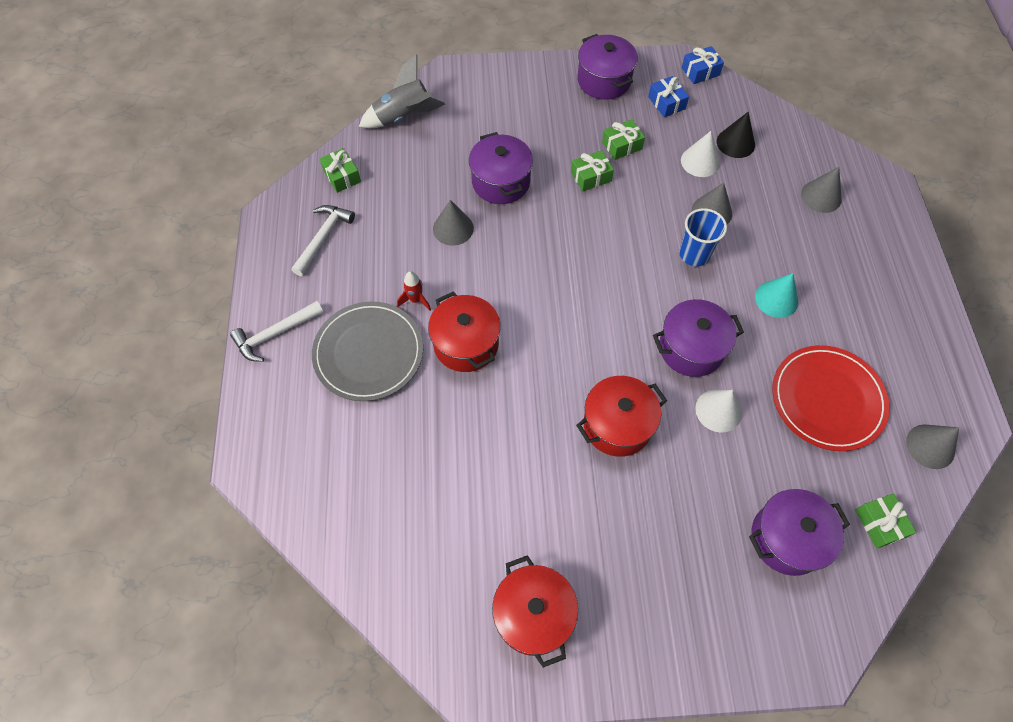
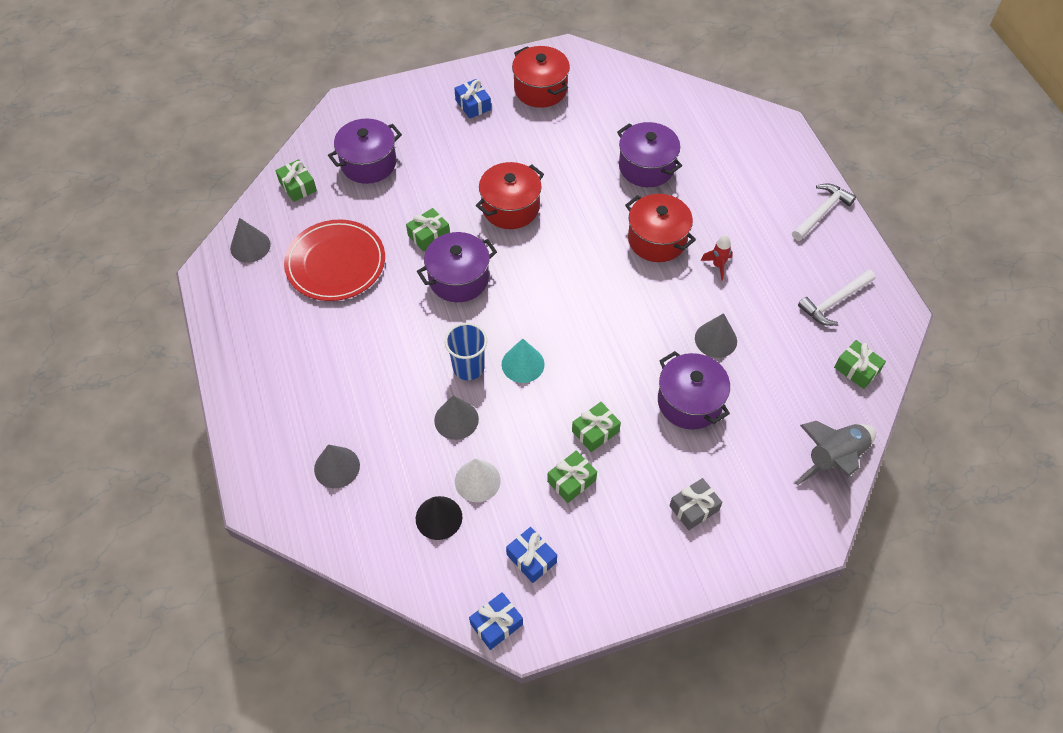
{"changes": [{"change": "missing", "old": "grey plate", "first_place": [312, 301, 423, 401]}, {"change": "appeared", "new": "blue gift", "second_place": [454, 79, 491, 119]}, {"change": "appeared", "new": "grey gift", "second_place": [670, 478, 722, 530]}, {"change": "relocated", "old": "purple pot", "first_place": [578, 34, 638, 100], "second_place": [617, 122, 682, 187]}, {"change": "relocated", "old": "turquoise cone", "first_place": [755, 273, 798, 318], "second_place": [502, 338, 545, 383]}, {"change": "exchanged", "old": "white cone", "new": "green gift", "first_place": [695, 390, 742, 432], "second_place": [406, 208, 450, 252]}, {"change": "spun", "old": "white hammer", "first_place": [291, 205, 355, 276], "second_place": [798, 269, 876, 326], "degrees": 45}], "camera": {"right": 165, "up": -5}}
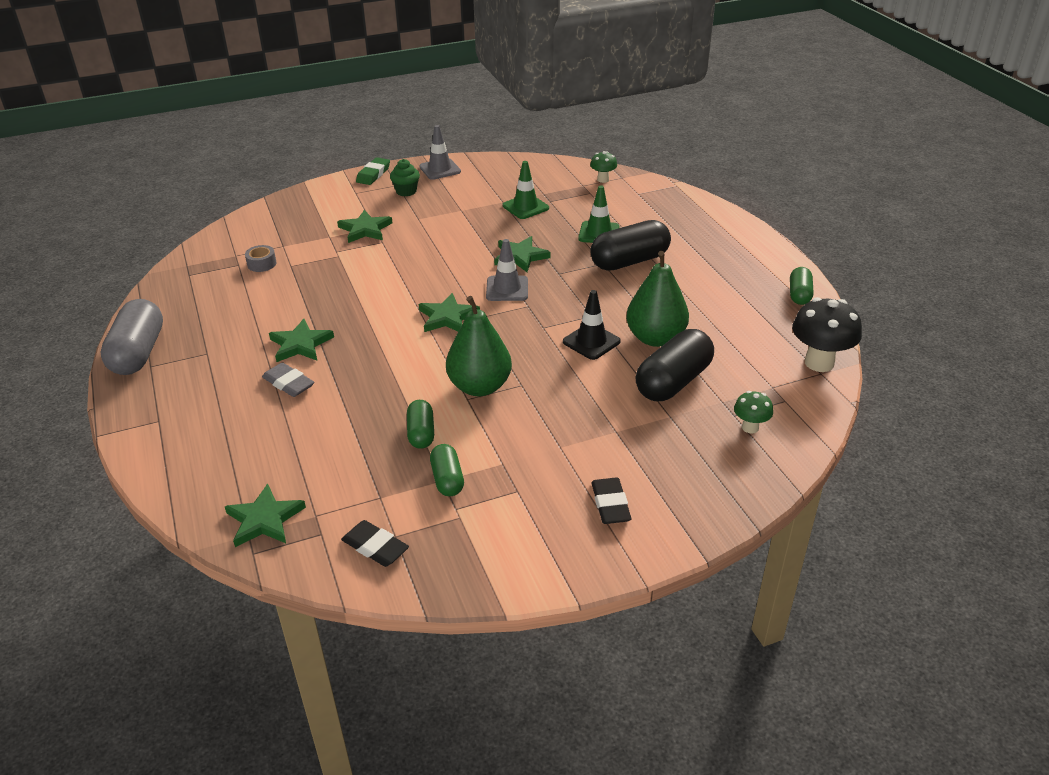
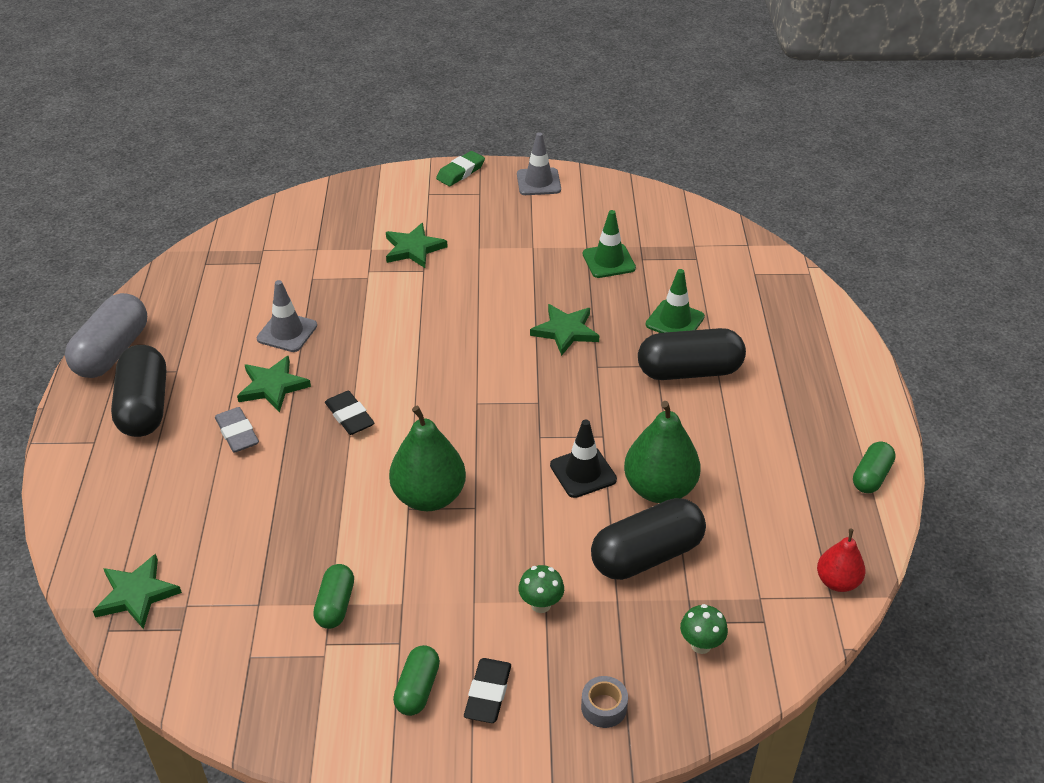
{"changes": [{"change": "missing", "old": "green cupcake", "first_place": [390, 159, 420, 196]}, {"change": "missing", "old": "green star", "first_place": [419, 293, 480, 332]}, {"change": "appeared", "new": "black capsule", "second_place": [111, 345, 166, 437]}, {"change": "relocated", "old": "grey tape", "first_place": [245, 245, 277, 272], "second_place": [581, 676, 628, 728]}, {"change": "relocated", "old": "black eraser", "first_place": [341, 520, 409, 567], "second_place": [325, 391, 374, 435]}, {"change": "relocated", "old": "green capsule", "first_place": [407, 400, 434, 449], "second_place": [393, 645, 440, 716]}, {"change": "relocated", "old": "grey traffic cone", "first_place": [486, 239, 528, 301], "second_place": [257, 280, 317, 352]}, {"change": "relocated", "old": "green mushroom", "first_place": [590, 151, 617, 183], "second_place": [519, 565, 564, 613]}, {"change": "exchanged", "old": "black mushroom", "new": "red pear", "first_place": [792, 297, 862, 372], "second_place": [817, 529, 865, 592]}], "camera": {"right": 20, "up": 5}}
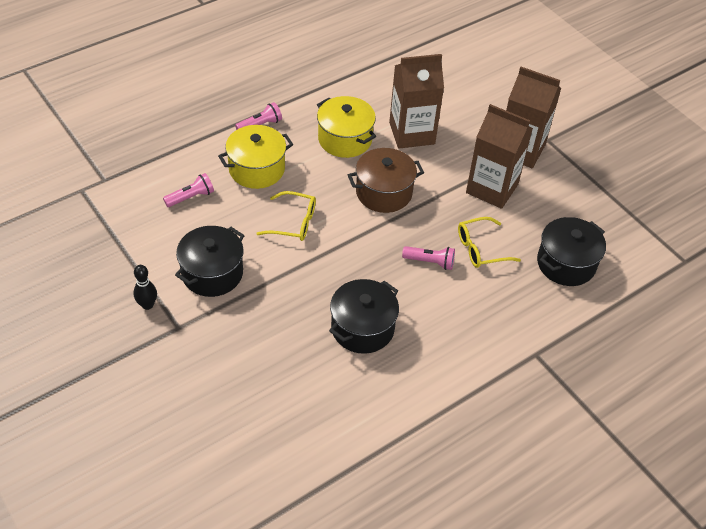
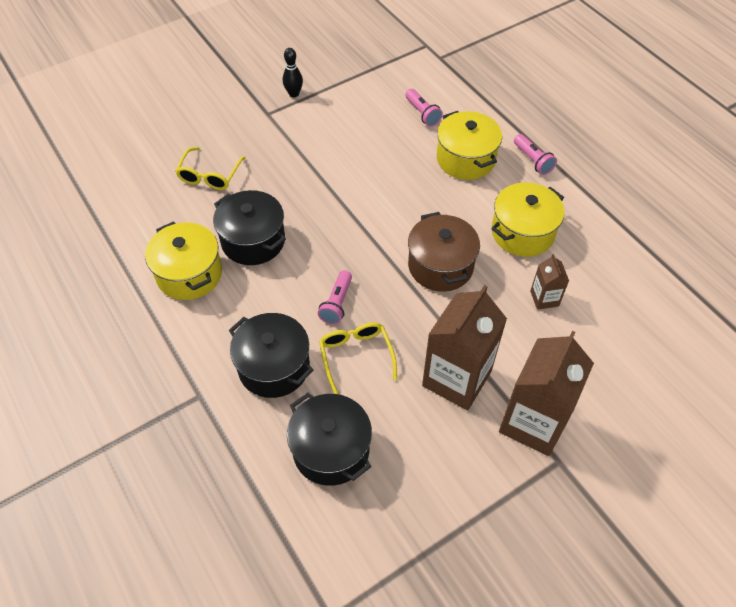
{"changes": [{"change": "appeared", "new": "yellow pot", "second_place": [145, 221, 222, 300]}, {"change": "relocated", "old": "black pot", "first_place": [175, 226, 245, 297], "second_place": [229, 313, 313, 398]}, {"change": "relocated", "old": "yellow glasses", "first_place": [256, 191, 316, 241], "second_place": [175, 147, 246, 190]}, {"change": "size", "old": "brown carton", "first_place": [389, 54, 444, 149], "second_place": [530, 254, 569, 310], "factor": 0.48}], "camera": {"right": 95, "up": 5}}
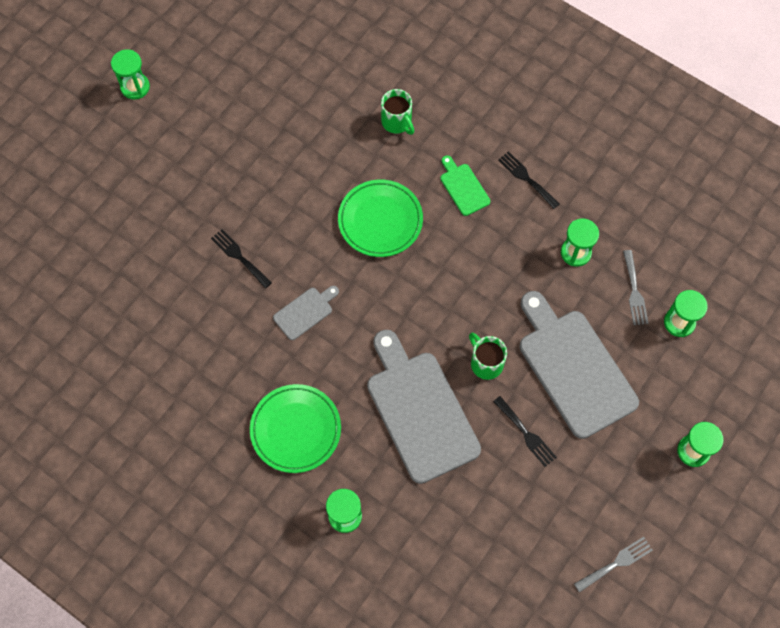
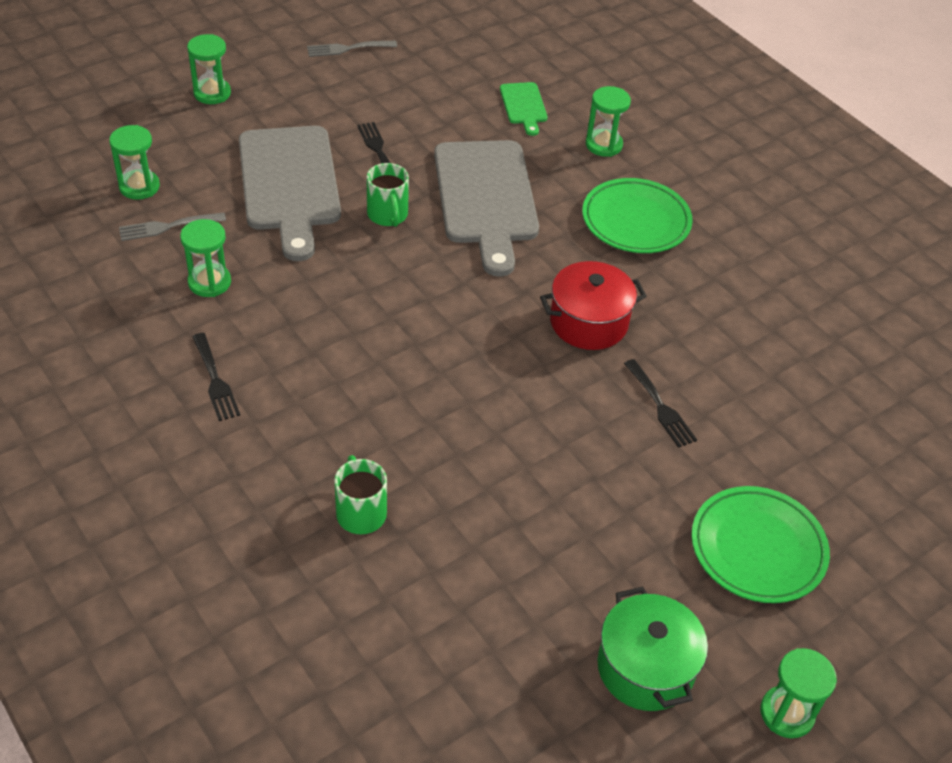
{"changes": [{"change": "appeared", "new": "green pot", "second_place": [597, 587, 708, 711]}, {"change": "relocated", "old": "green plate", "first_place": [338, 180, 423, 257], "second_place": [691, 486, 830, 603]}, {"change": "relocated", "old": "green cutting board", "first_place": [440, 155, 490, 216], "second_place": [500, 82, 548, 136]}, {"change": "exchanged", "old": "grey cutting board", "new": "red pot", "first_place": [273, 286, 339, 340], "second_place": [540, 261, 647, 350]}, {"change": "spun", "old": "grey fork", "first_place": [623, 250, 649, 325], "second_place": [119, 213, 226, 241], "degrees": -120}], "camera": {"right": -165, "up": -20}}
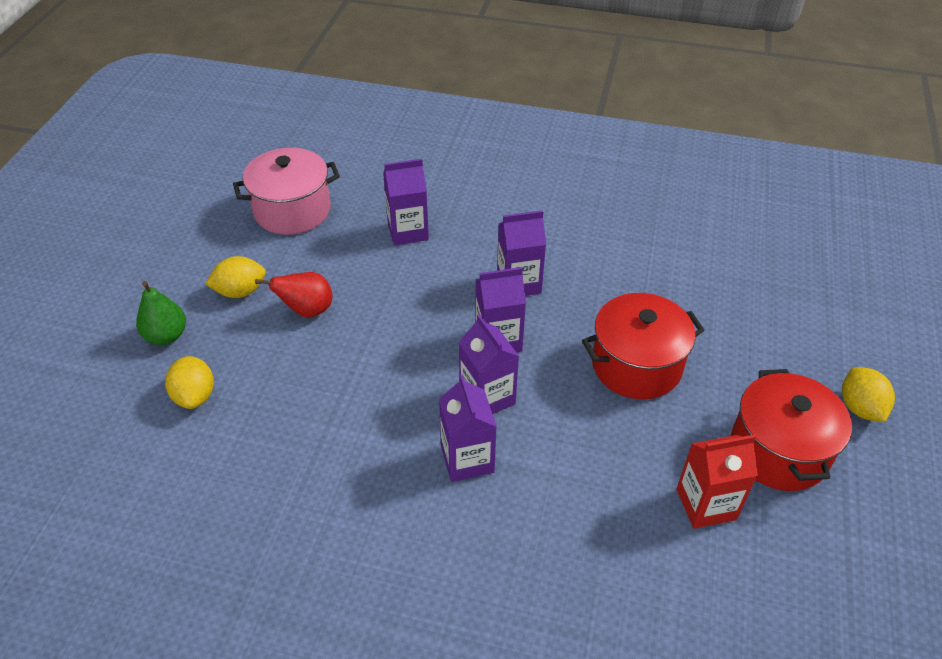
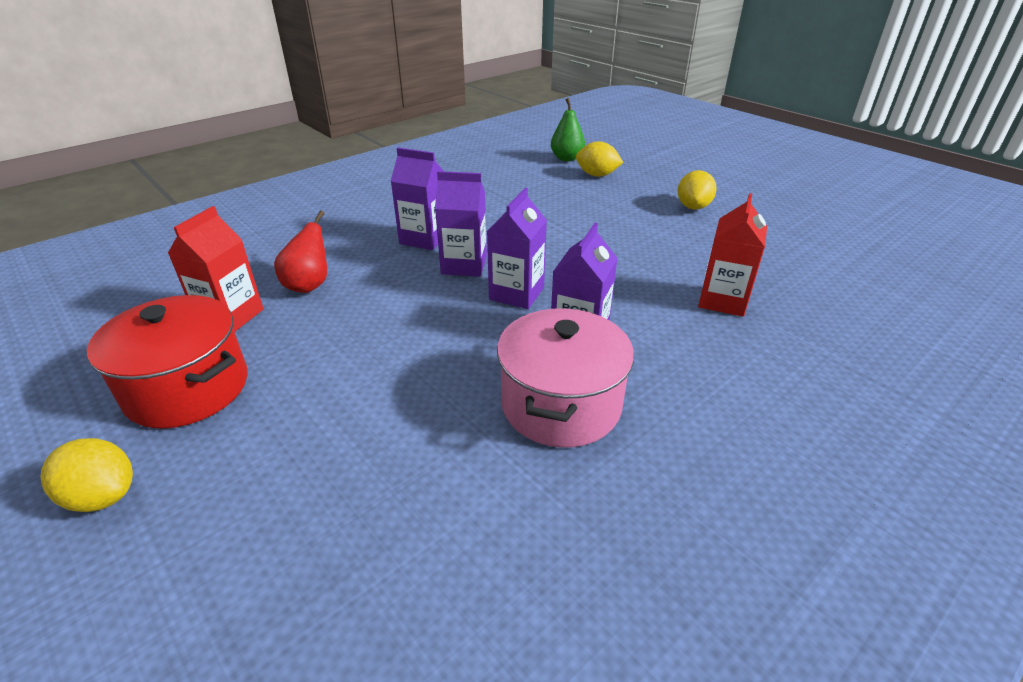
{"changes": [{"change": "missing", "old": "red pot", "first_place": [582, 293, 705, 399]}, {"change": "relocated", "old": "green pear", "first_place": [136, 281, 186, 345], "second_place": [551, 98, 585, 162]}, {"change": "relocated", "old": "pink pot", "first_place": [233, 148, 340, 235], "second_place": [497, 308, 634, 448]}, {"change": "relocated", "old": "red pear", "first_place": [255, 272, 333, 318], "second_place": [274, 210, 327, 293]}, {"change": "colour", "old": "purple carton", "new": "red carton", "first_place": [383, 159, 429, 245], "second_place": [698, 193, 767, 317]}], "camera": {"right": 125, "up": -10}}
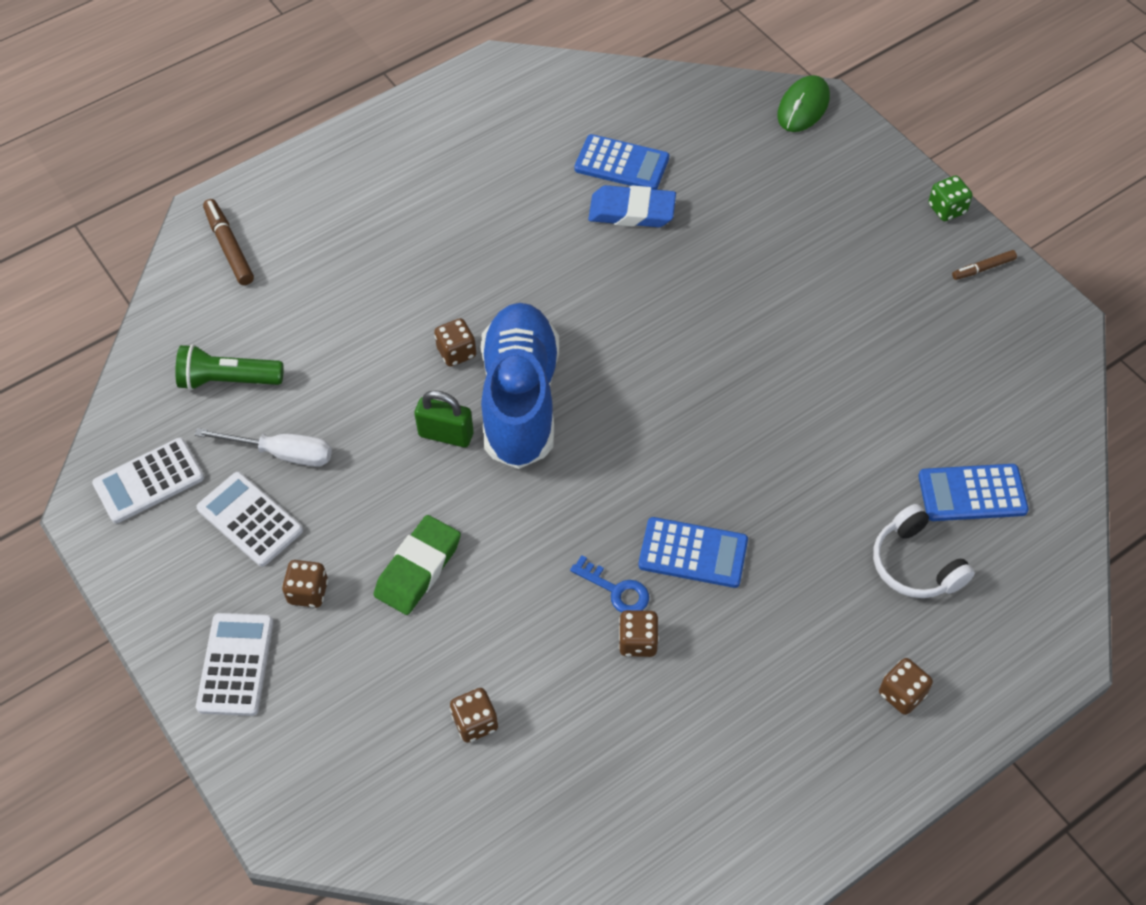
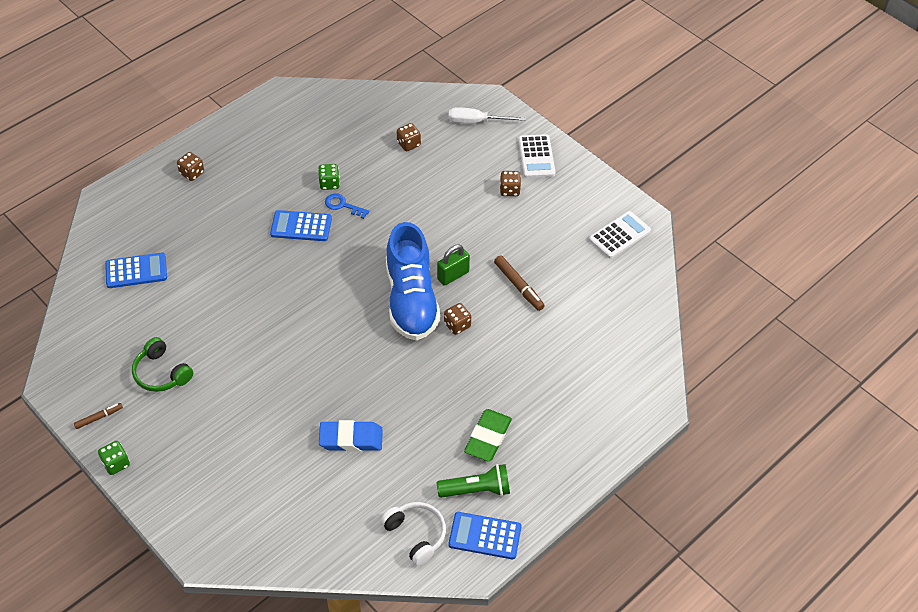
{"changes": [{"change": "missing", "old": "white calculator", "first_place": [196, 472, 303, 567]}, {"change": "missing", "old": "green mouse", "first_place": [777, 75, 830, 132]}, {"change": "appeared", "new": "green headphones", "second_place": [132, 337, 193, 392]}, {"change": "relocated", "old": "green flashlight", "first_place": [175, 344, 284, 390], "second_place": [436, 464, 510, 498]}, {"change": "relocated", "old": "white screwdriver", "first_place": [195, 428, 332, 467], "second_place": [449, 107, 525, 123]}, {"change": "relocated", "old": "brown marker", "first_place": [203, 199, 254, 285], "second_place": [494, 255, 545, 311]}, {"change": "relocated", "old": "green eraser", "first_place": [374, 515, 461, 615], "second_place": [464, 409, 512, 462]}, {"change": "relocated", "old": "blue calculator", "first_place": [574, 134, 669, 190], "second_place": [449, 512, 522, 559]}, {"change": "relocated", "old": "white headphones", "first_place": [873, 504, 975, 598], "second_place": [380, 502, 446, 566]}, {"change": "colour", "old": "brown dice", "new": "green dice", "first_place": [619, 610, 659, 657], "second_place": [318, 164, 340, 190]}, {"change": "spun", "old": "green padlock", "first_place": [414, 390, 474, 447], "second_place": [437, 245, 470, 286], "degrees": -45}], "camera": {"right": 170, "up": -5}}
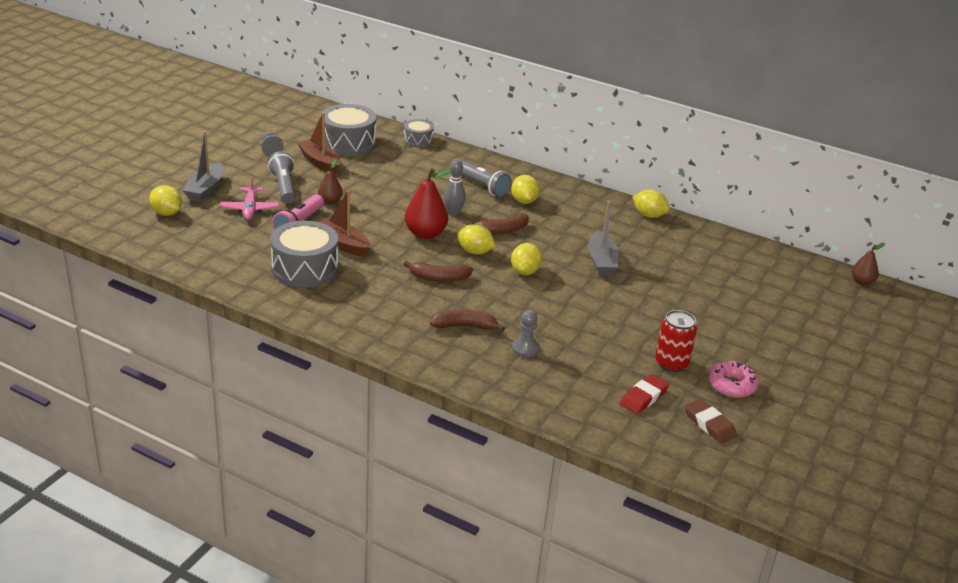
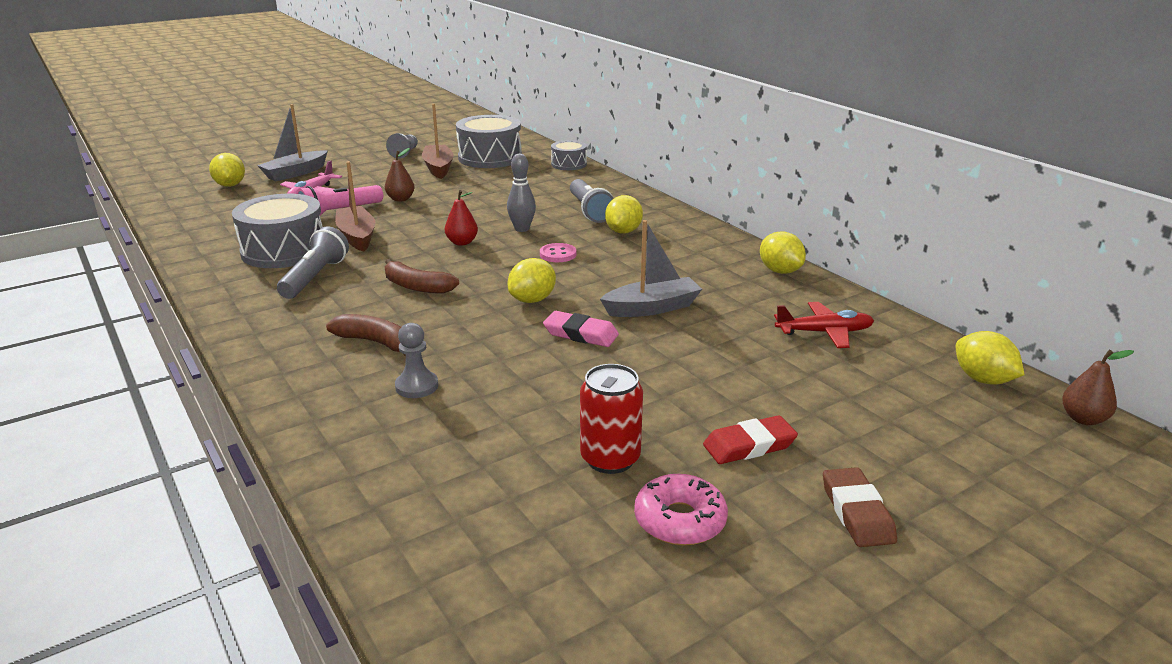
{"changes": [{"change": "appeared", "new": "pink eraser", "second_place": [543, 311, 619, 347]}, {"change": "appeared", "new": "red plane", "second_place": [774, 302, 874, 348]}, {"change": "relocated", "old": "grey flashlight", "first_place": [268, 151, 295, 203], "second_place": [277, 226, 349, 299]}, {"change": "relocated", "old": "yellow lemon", "first_place": [457, 224, 496, 254], "second_place": [956, 331, 1024, 385]}, {"change": "relocated", "old": "red eraser", "first_place": [620, 374, 669, 414], "second_place": [703, 415, 798, 464]}, {"change": "relocated", "old": "brown eraser", "first_place": [685, 399, 737, 444], "second_place": [823, 467, 897, 547]}, {"change": "exchanged", "old": "brown banana", "new": "pink button", "first_place": [467, 214, 529, 234], "second_place": [540, 243, 576, 262]}, {"change": "spun", "old": "grey boat", "first_place": [588, 201, 619, 275], "second_place": [600, 220, 702, 317], "degrees": -135}, {"change": "size", "old": "red pear", "first_place": [405, 168, 452, 239], "second_place": [445, 190, 478, 246], "factor": 0.58}], "camera": {"right": 30, "up": -5}}
